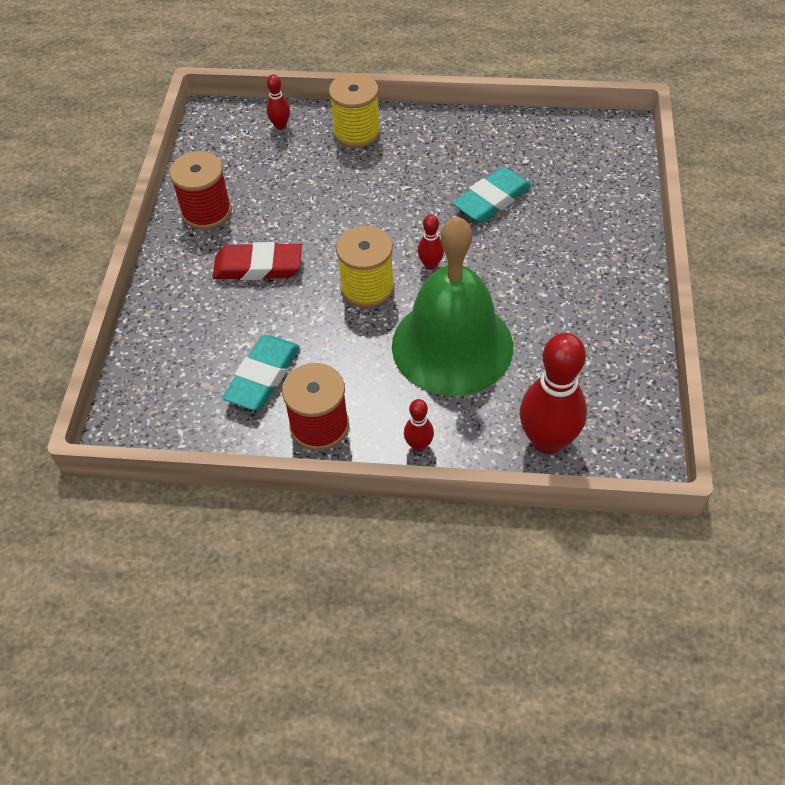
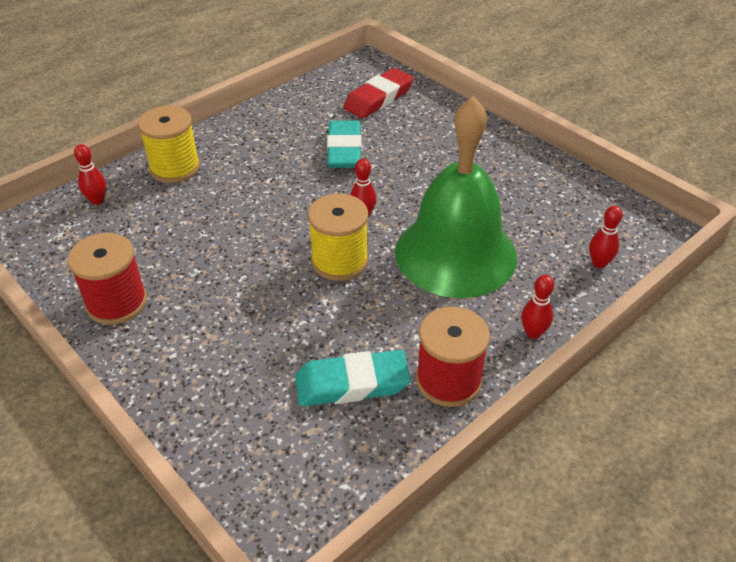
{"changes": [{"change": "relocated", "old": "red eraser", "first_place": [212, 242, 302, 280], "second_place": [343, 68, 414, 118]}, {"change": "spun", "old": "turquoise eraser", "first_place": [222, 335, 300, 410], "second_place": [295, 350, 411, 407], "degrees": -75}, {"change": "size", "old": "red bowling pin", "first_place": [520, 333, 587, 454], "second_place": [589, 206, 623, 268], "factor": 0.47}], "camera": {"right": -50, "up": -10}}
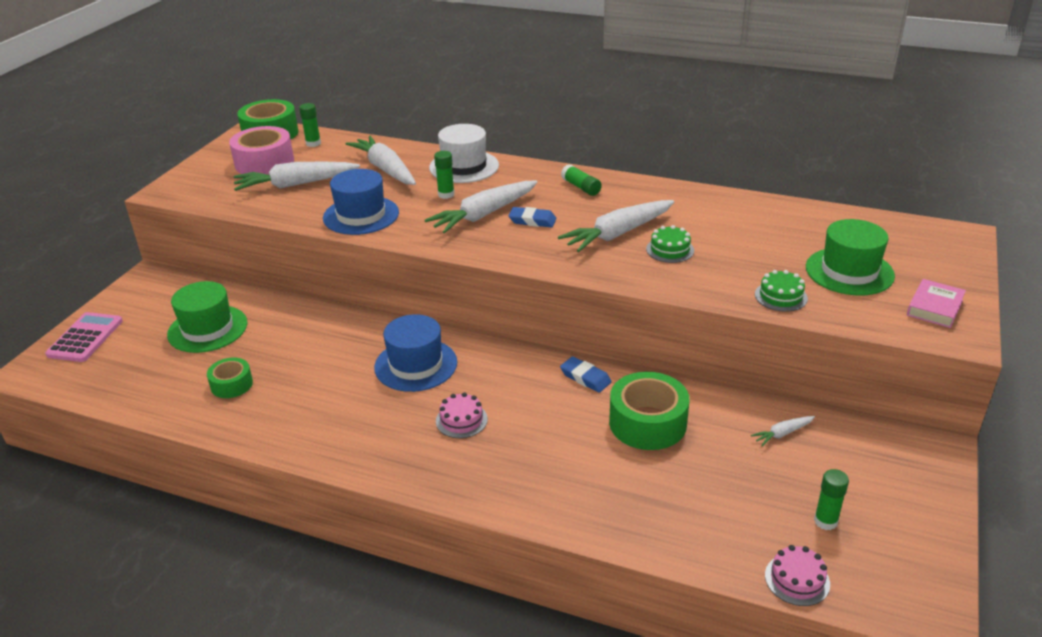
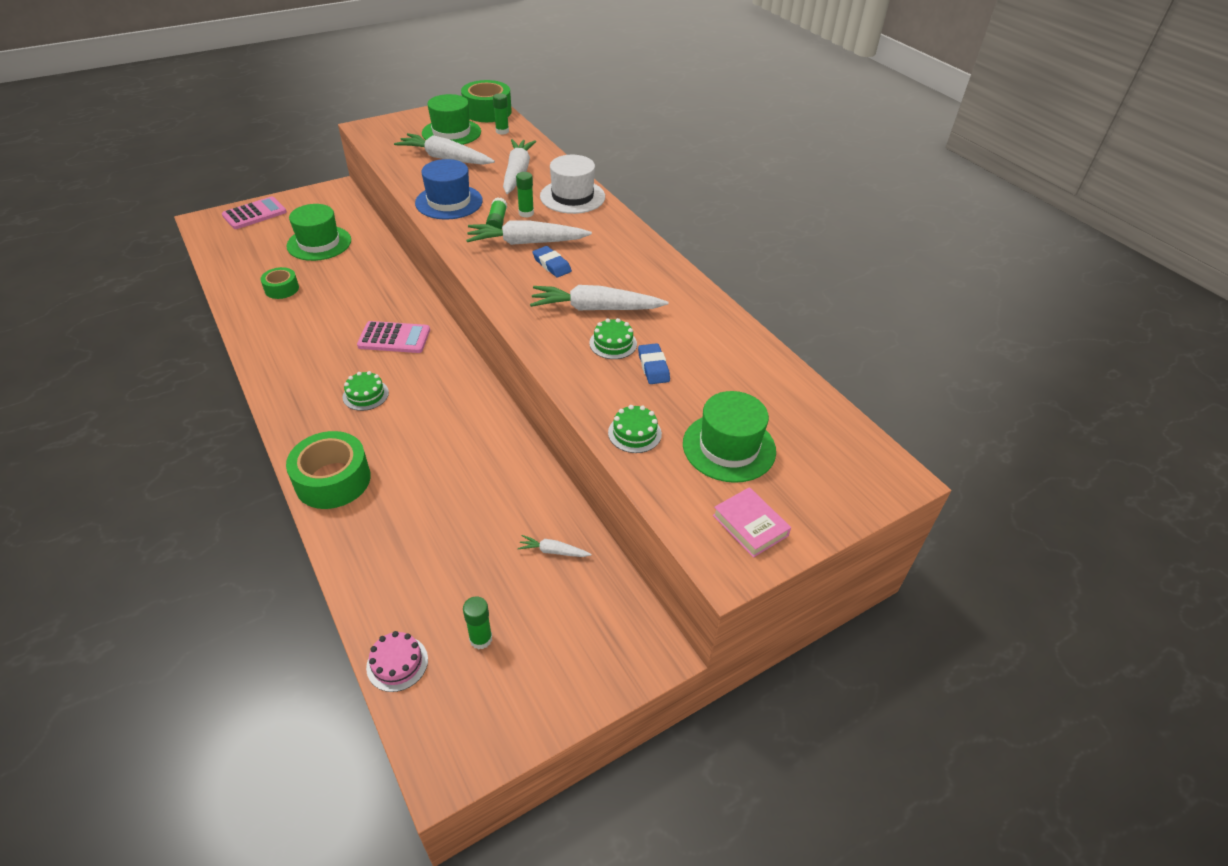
{"changes": [{"change": "relocated", "old": "blue eraser", "first_place": [560, 356, 612, 393], "second_place": [638, 343, 670, 384]}, {"change": "relocated", "old": "green glue stick", "first_place": [561, 164, 602, 196], "second_place": [486, 197, 507, 229]}, {"change": "relocated", "old": "green tape", "first_place": [609, 372, 690, 450], "second_place": [286, 431, 371, 509]}, {"change": "exchanged", "old": "pink tape", "new": "green hat", "first_place": [229, 126, 294, 175], "second_place": [422, 94, 481, 145]}, {"change": "exchanged", "old": "blue hat", "new": "pink calculator", "first_place": [374, 314, 457, 392], "second_place": [357, 321, 430, 353]}, {"change": "colour", "old": "pink cake", "new": "green cake", "first_place": [436, 392, 488, 438], "second_place": [343, 371, 389, 411]}, {"change": "spun", "old": "pink book", "first_place": [907, 279, 966, 328], "second_place": [713, 487, 791, 558], "degrees": 75}], "camera": {"right": 35, "up": 10}}
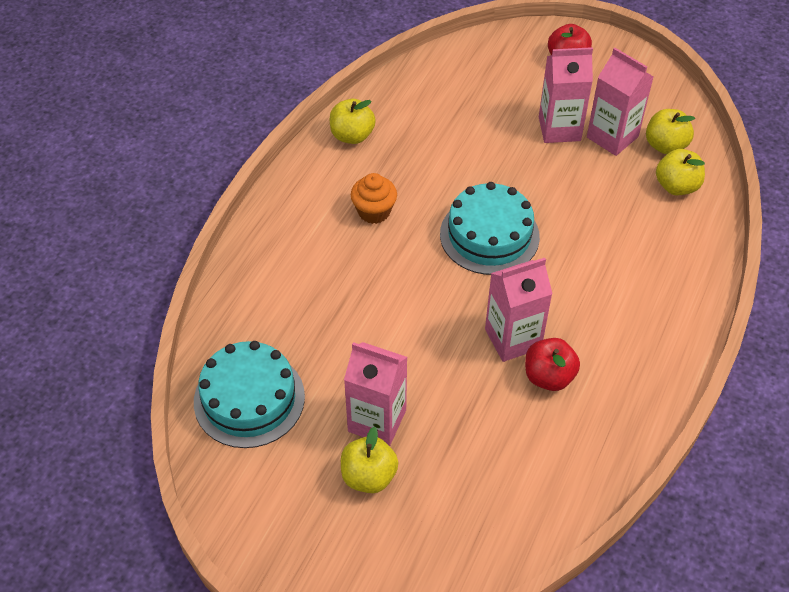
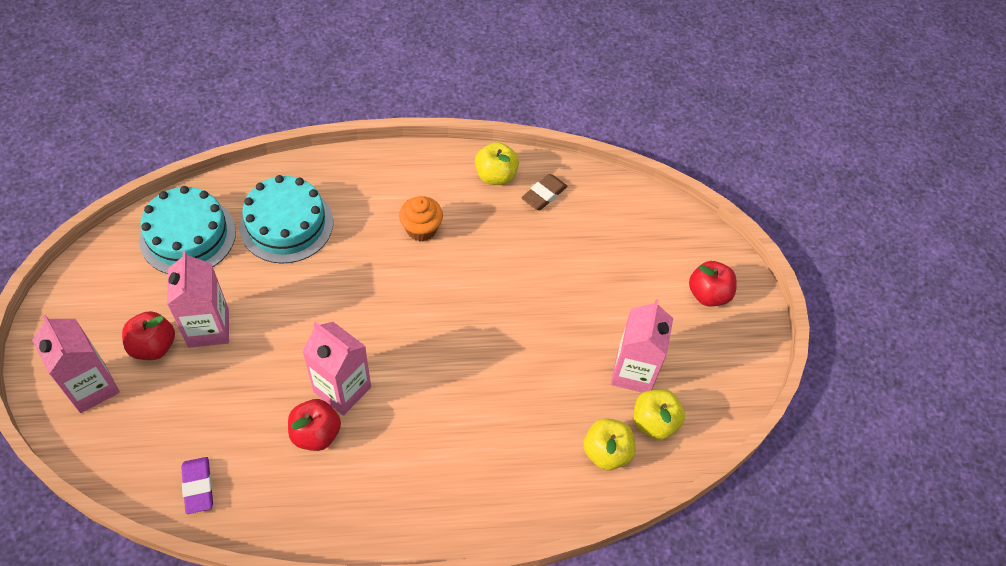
{"changes": [{"change": "appeared", "new": "purple eraser", "second_place": [181, 457, 213, 514]}, {"change": "appeared", "new": "brown eraser", "second_place": [521, 174, 567, 210]}, {"change": "relocated", "old": "turquoise cake", "first_place": [440, 182, 540, 275], "second_place": [239, 175, 333, 264]}, {"change": "relocated", "old": "pink carton", "first_place": [539, 47, 593, 143], "second_place": [32, 315, 120, 413]}, {"change": "colour", "old": "yellow apple", "new": "red apple", "first_place": [341, 427, 398, 493], "second_place": [122, 311, 175, 360]}], "camera": {"right": 55, "up": 5}}
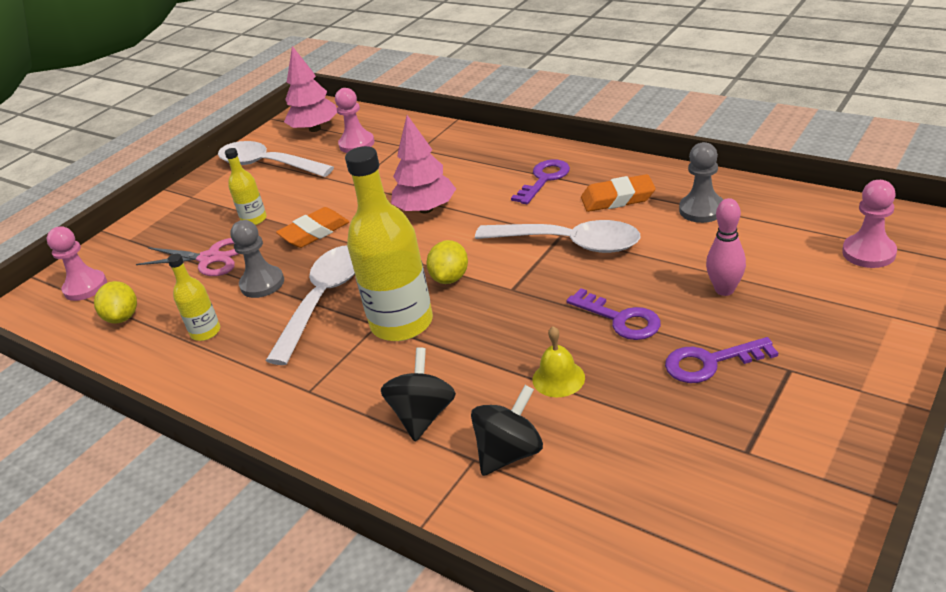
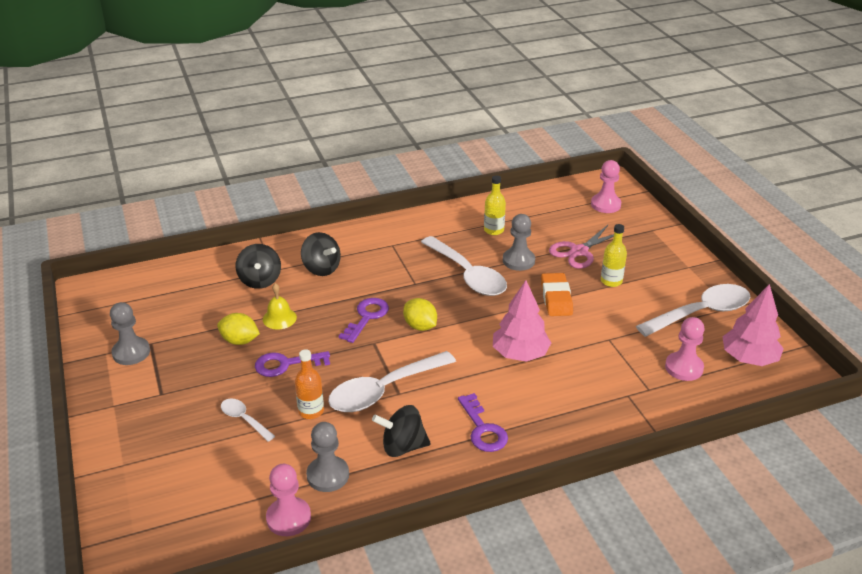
{"changes": [{"change": "missing", "old": "yellow bottle", "first_place": [345, 146, 433, 341]}, {"change": "appeared", "new": "grey pawn", "second_place": [110, 302, 150, 365]}, {"change": "appeared", "new": "orange bottle", "second_place": [295, 349, 324, 419]}, {"change": "relocated", "old": "yellow lemon", "first_place": [94, 281, 137, 324], "second_place": [217, 313, 260, 345]}, {"change": "relocated", "old": "purple key", "first_place": [665, 337, 778, 383], "second_place": [339, 298, 389, 343]}, {"change": "relocated", "old": "pink pawn", "first_place": [842, 180, 897, 268], "second_place": [266, 464, 311, 536]}, {"change": "exchanged", "old": "orange eraser", "new": "black spinning top", "first_place": [581, 174, 656, 212], "second_place": [372, 405, 431, 457]}, {"change": "exchanged", "old": "pink bowling pin", "new": "white spoon", "first_place": [706, 198, 746, 296], "second_place": [221, 399, 275, 442]}], "camera": {"right": 120, "up": 0}}
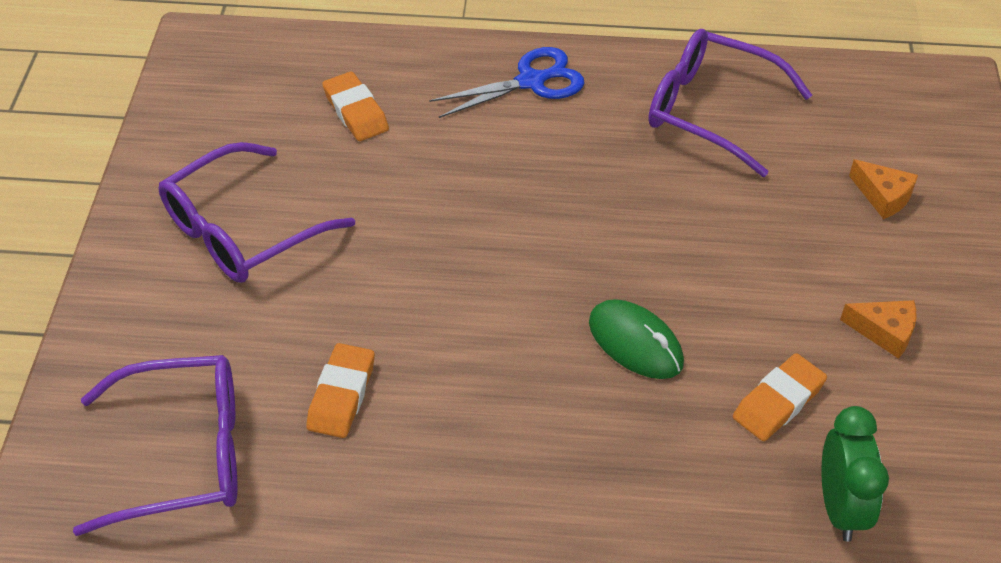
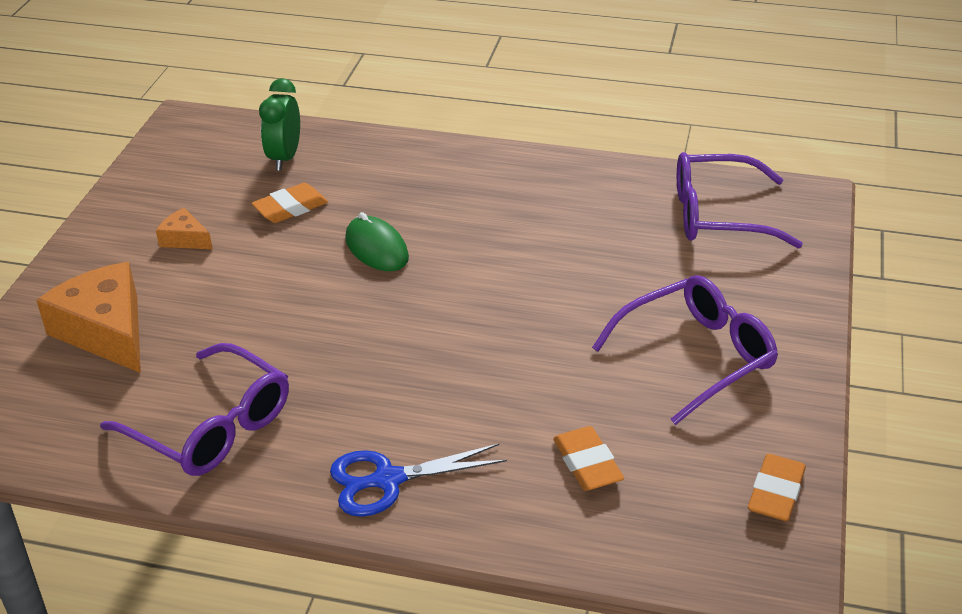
{"changes": [{"change": "relocated", "old": "orange eraser", "first_place": [306, 343, 375, 438], "second_place": [748, 454, 806, 521]}, {"change": "size", "old": "orange cheese", "first_place": [849, 159, 918, 219], "second_place": [36, 262, 141, 373], "factor": 2.05}], "camera": {"right": -170, "up": -10}}
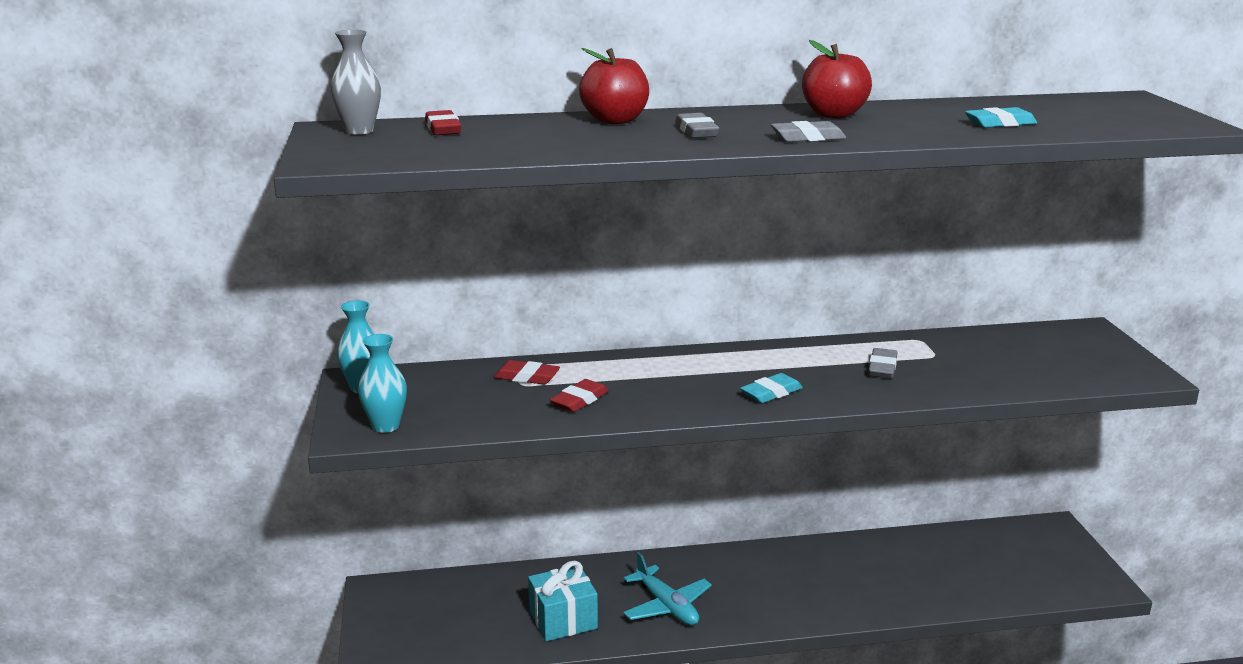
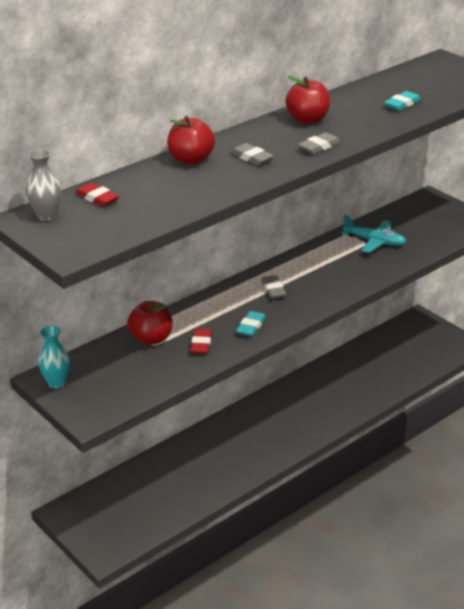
{"changes": [{"change": "missing", "old": "turquoise vase", "first_place": [358, 334, 407, 433]}, {"change": "missing", "old": "turquoise gift", "first_place": [528, 561, 598, 641]}, {"change": "relocated", "old": "turquoise plane", "first_place": [623, 552, 712, 626], "second_place": [341, 215, 406, 253]}, {"change": "relocated", "old": "turquoise eraser", "first_place": [740, 373, 803, 403], "second_place": [236, 311, 266, 337]}, {"change": "relocated", "old": "grey eraser", "first_place": [868, 348, 897, 379], "second_place": [261, 275, 286, 299]}, {"change": "exchanged", "old": "red eraser", "new": "red apple", "first_place": [494, 360, 560, 385], "second_place": [127, 301, 172, 345]}], "camera": {"right": -30, "up": 10}}
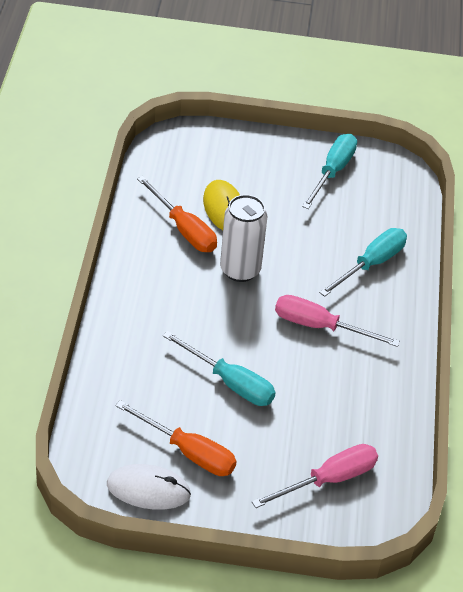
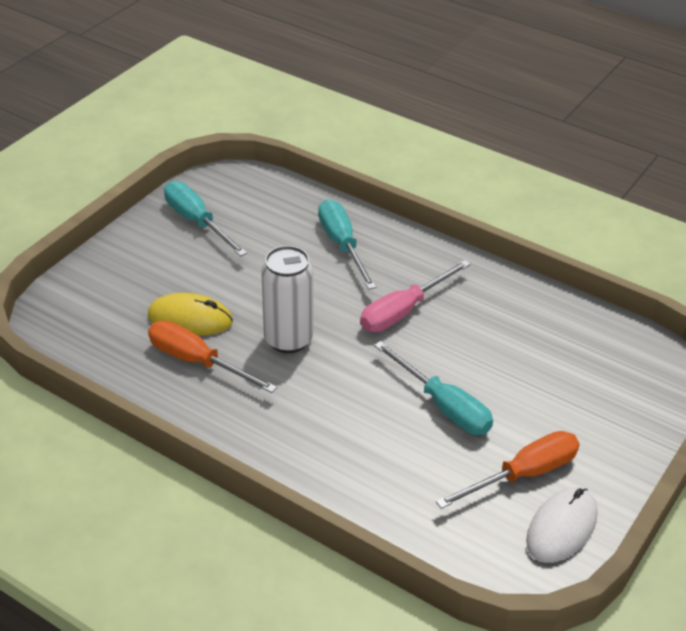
{"changes": [{"change": "missing", "old": "pink screwdriver", "first_place": [252, 444, 378, 508]}, {"change": "spun", "old": "orange screwdriver", "first_place": [137, 176, 217, 252], "second_place": [148, 321, 277, 393], "degrees": -135}, {"change": "spun", "old": "turquoise screwdriver", "first_place": [163, 331, 276, 406], "second_place": [374, 341, 493, 435], "degrees": 75}], "camera": {"right": -60, "up": -5}}
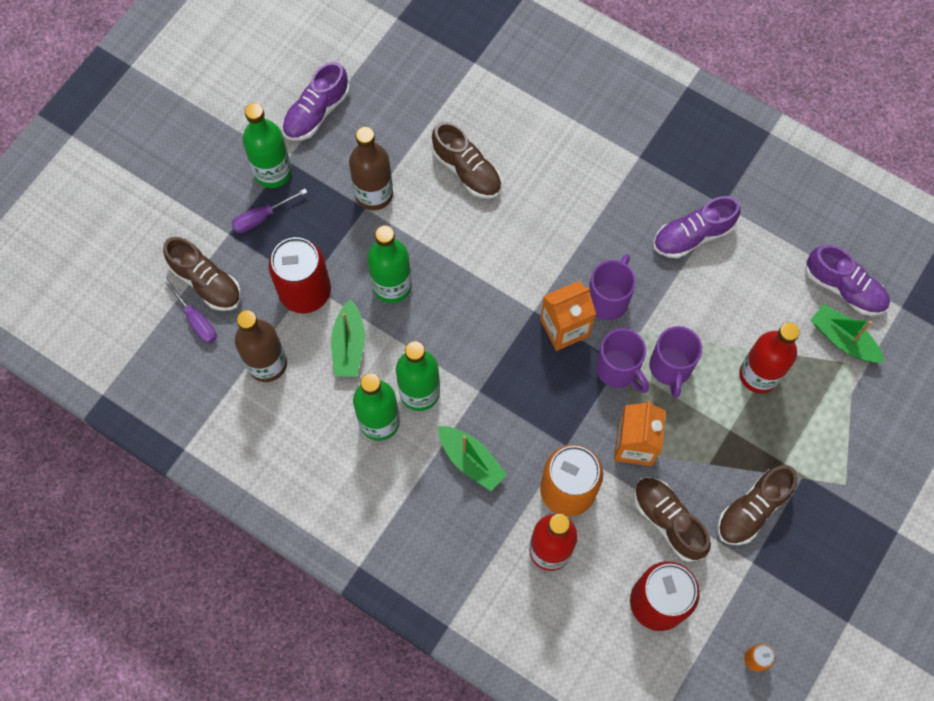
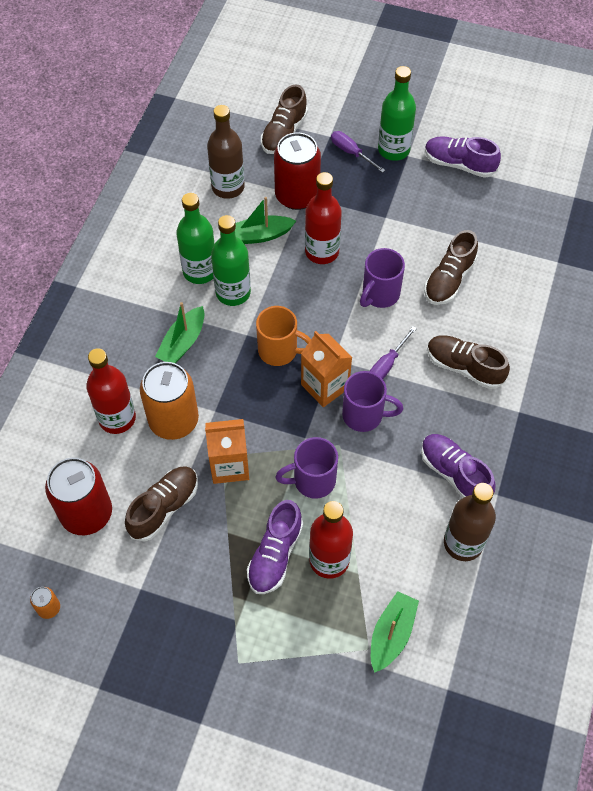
{"changes": [{"change": "appeared", "new": "orange mug", "second_place": [256, 306, 311, 366]}, {"change": "relocated", "old": "purple screwdriver", "first_place": [163, 277, 217, 344], "second_place": [370, 326, 417, 379]}, {"change": "relocated", "old": "brown bottle", "first_place": [349, 127, 393, 211], "second_place": [444, 483, 496, 561]}, {"change": "relocated", "old": "purple mug", "first_place": [596, 328, 649, 393], "second_place": [360, 248, 405, 308]}, {"change": "relocated", "old": "brown shoe", "first_place": [718, 465, 798, 545], "second_place": [427, 336, 510, 389]}, {"change": "relocated", "old": "purple shoe", "first_place": [806, 245, 890, 316], "second_place": [247, 500, 303, 594]}, {"change": "colour", "old": "green bottle", "new": "red bottle", "first_place": [367, 225, 412, 303], "second_place": [305, 172, 342, 264]}], "camera": {"right": 75, "up": -10}}
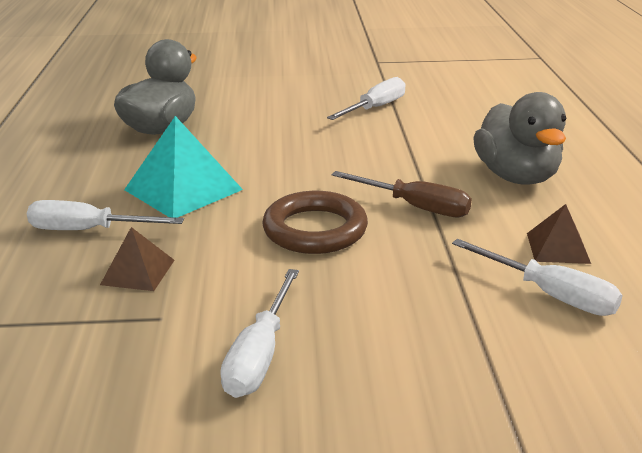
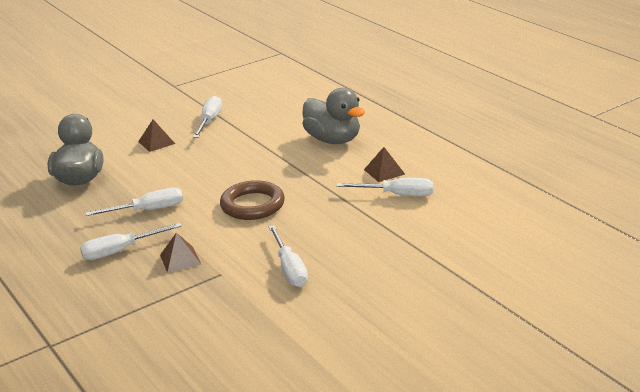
{"changes": [{"change": "missing", "old": "brown screwdriver", "first_place": [332, 171, 472, 218]}, {"change": "appeared", "new": "brown pyramid", "second_place": [138, 120, 175, 152]}, {"change": "exchanged", "old": "turquoise pyramid", "new": "white screwdriver", "first_place": [124, 116, 243, 218], "second_place": [85, 188, 183, 216]}], "camera": {"right": -30, "up": 0}}
